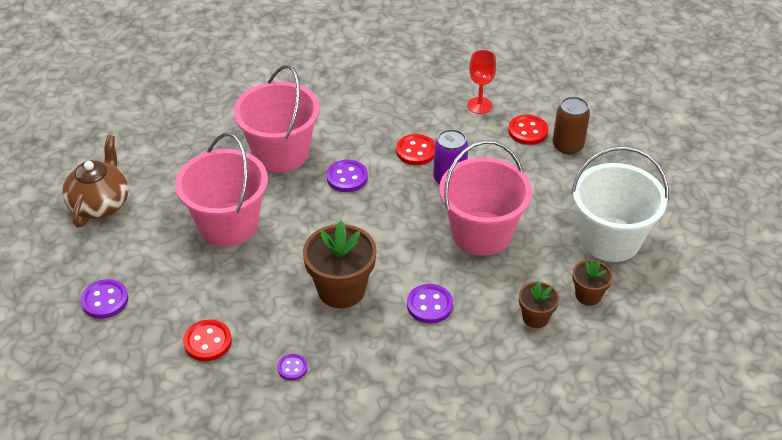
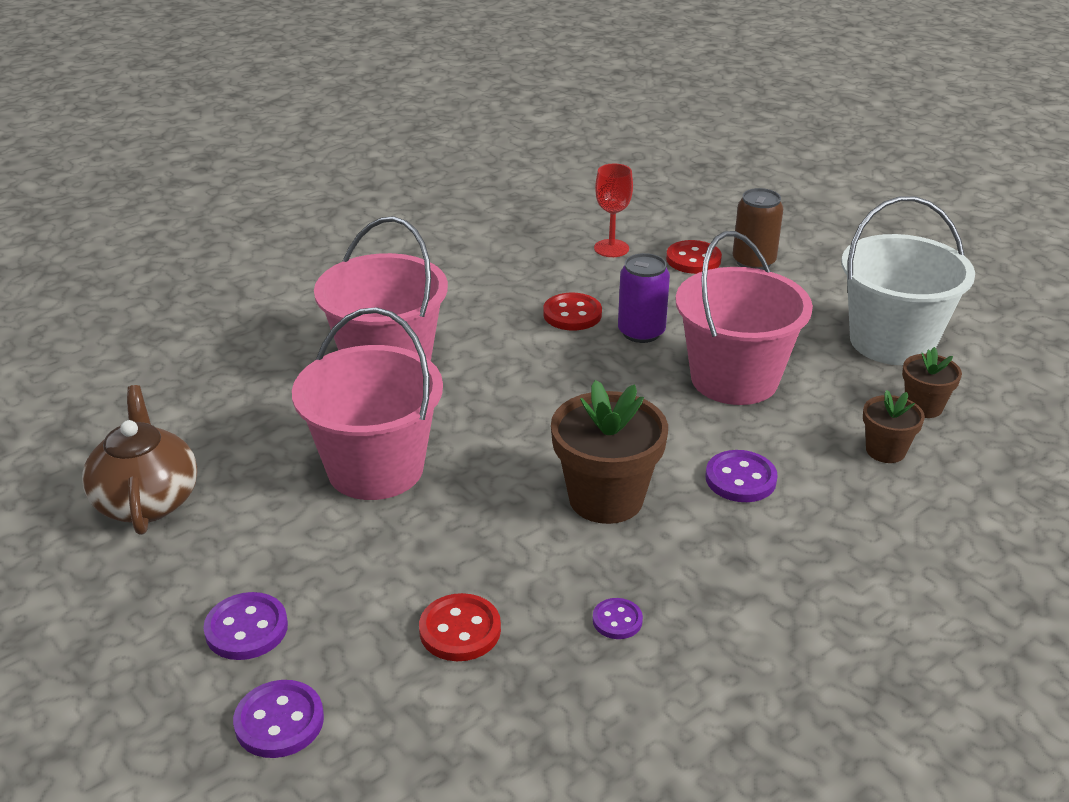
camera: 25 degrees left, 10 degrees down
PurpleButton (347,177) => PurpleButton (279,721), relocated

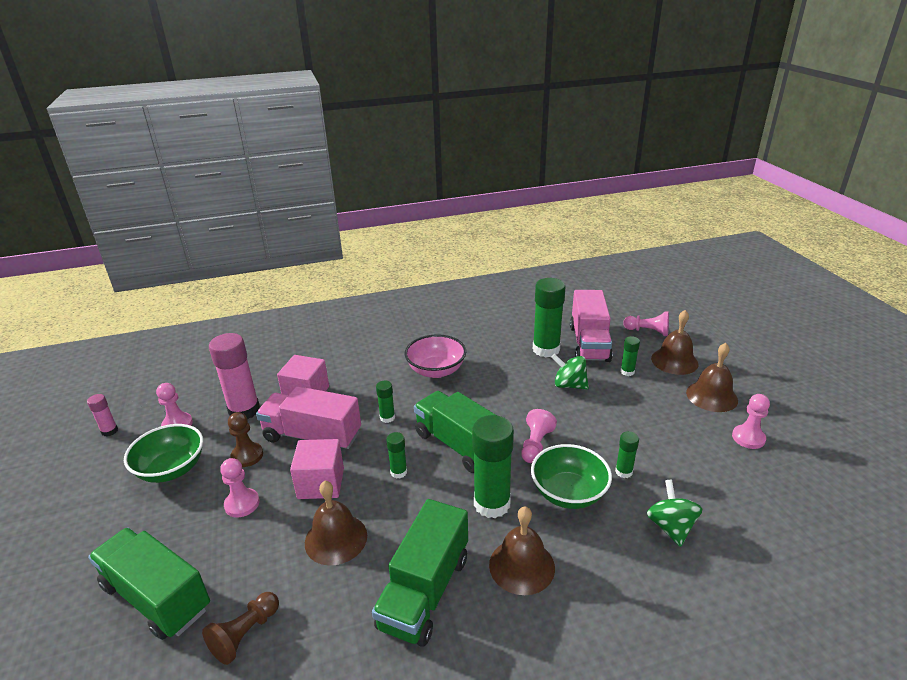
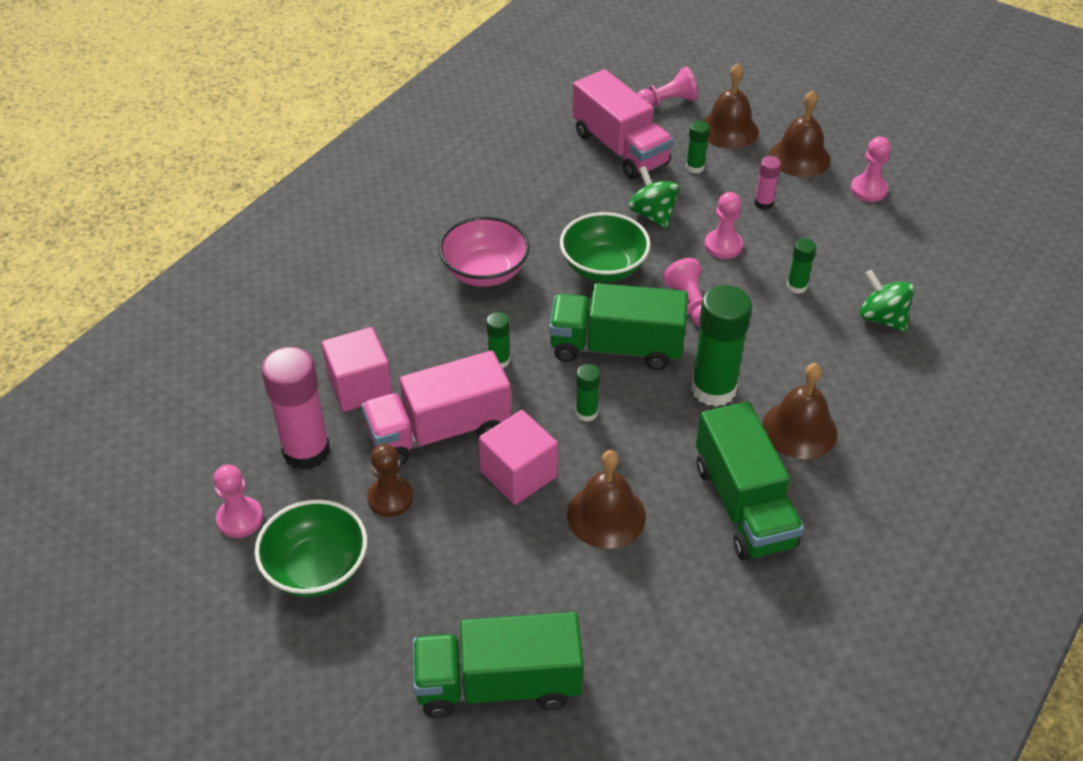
camera: 40 degrees left, 15 degrees up
GreenBowl (568,493) => GreenBowl (603,267), relocated
GreenSpinningTop (569,385) => GreenSpinningTop (652,214), 75 degrees clockwise
PinkPawn (242,504) => PinkPawn (723,246), relocated
PinkGlueStick (109,431) => PinkGlueStick (763,203), relocated
BrownPawn (245,634) => nothing
GreenGlueStick (546,349) => nothing

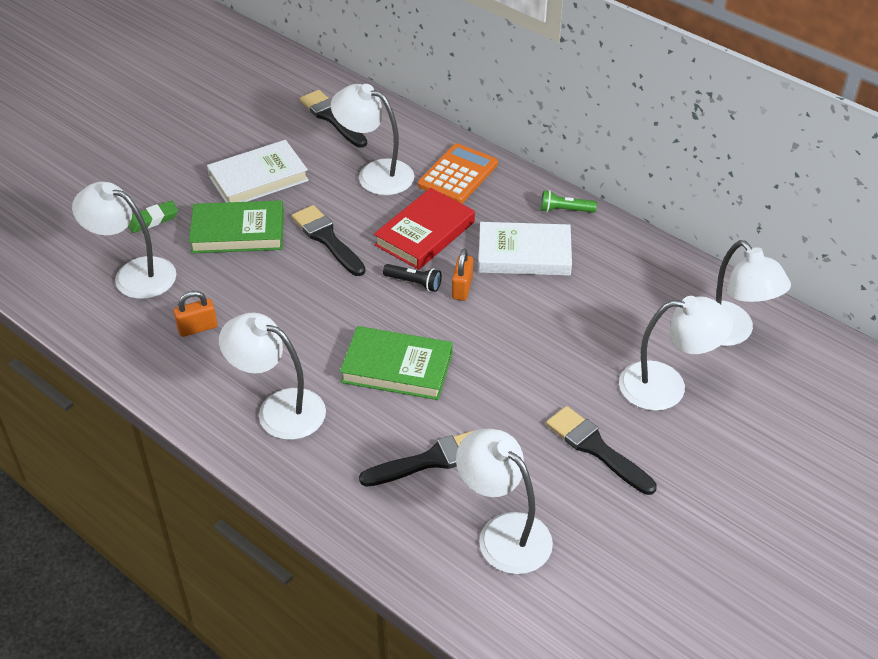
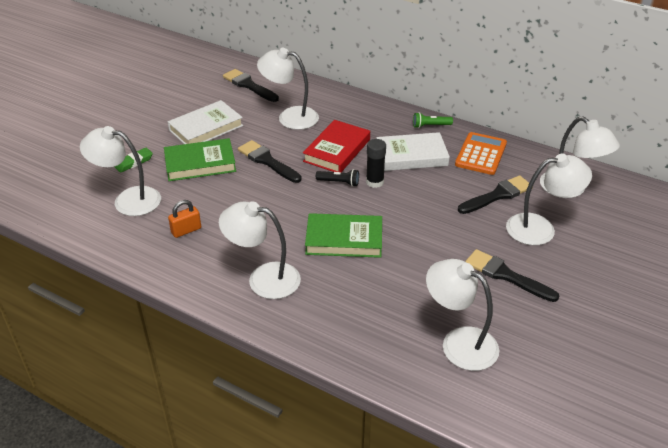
camera: 10 degrees left, 5 degrees down
OrangePadlock (462,288) => BlackGlueStick (374,182)
OrangeCalculator (458,174) => OrangeCalculator (481,154), relocated
BlackBrush (431,460) => BlackBrush (497,195), relocated

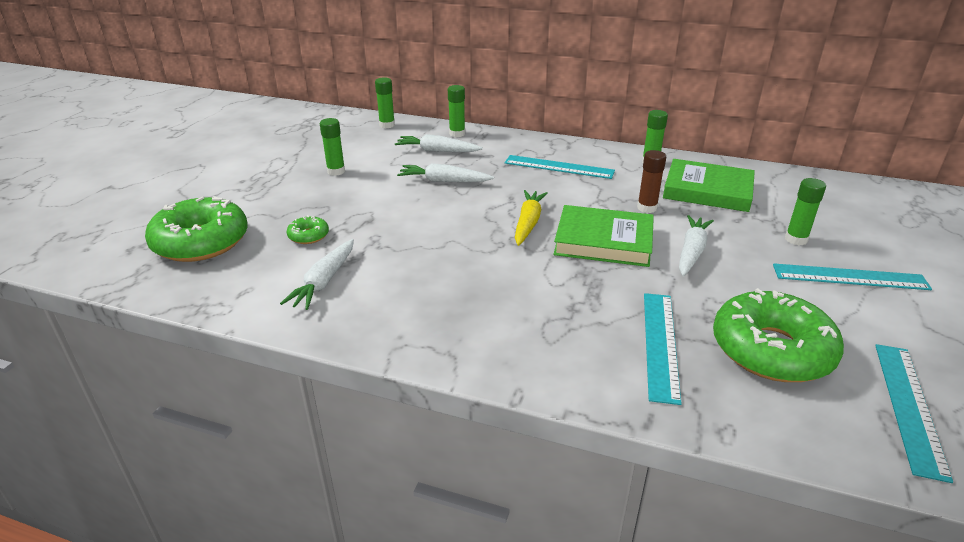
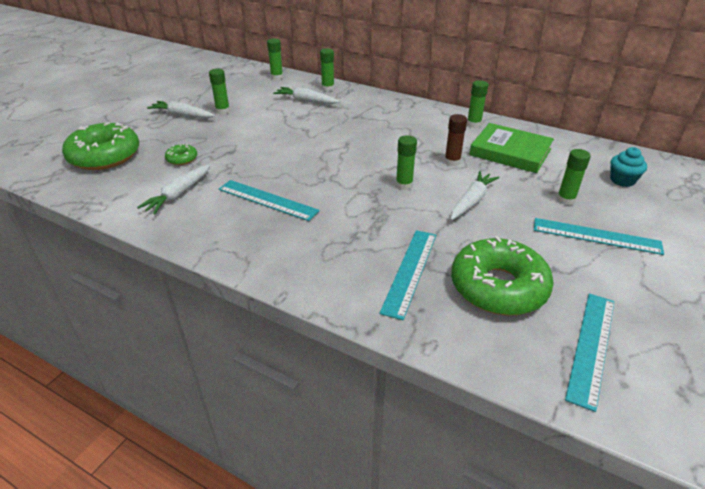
camera: 10 degrees right, 5 degrees up
WhiteCarrot (444,181) => WhiteCarrot (182,115), relocated
TurquoiseRuler (559,167) => TurquoiseRuler (267,200), relocated
GreenBook (603,241) => GreenGlueStick (404,185)
nothing => TurquoiseCupcake (622,180)
YellowCarrot (528,223) => nothing

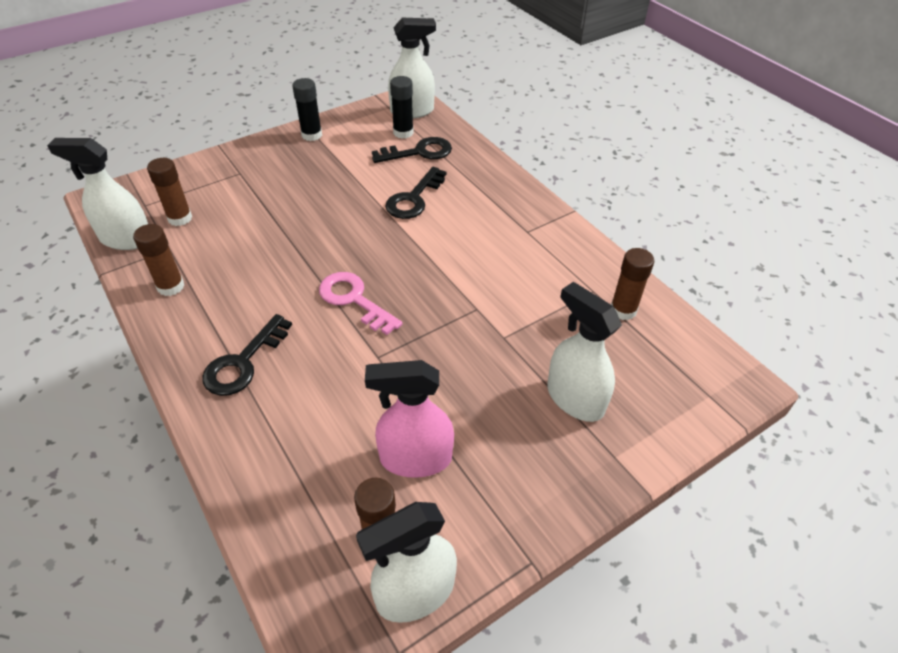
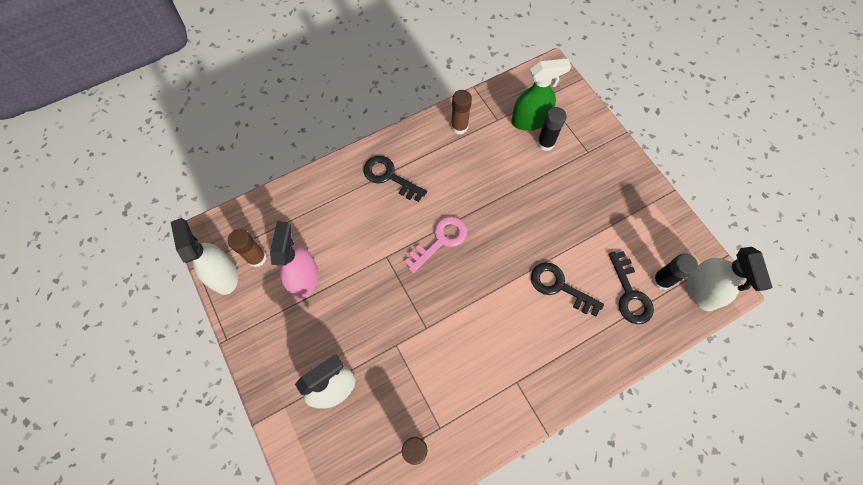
camera: 95 degrees right, 20 degrees up
BrownGlueStick (180,218) => GreenSprayBottle (530,120)
BlackGlueStick (311,135) => BlackGlueStick (545,143), relocated
WhiteSprayBottle (126,239) => nothing

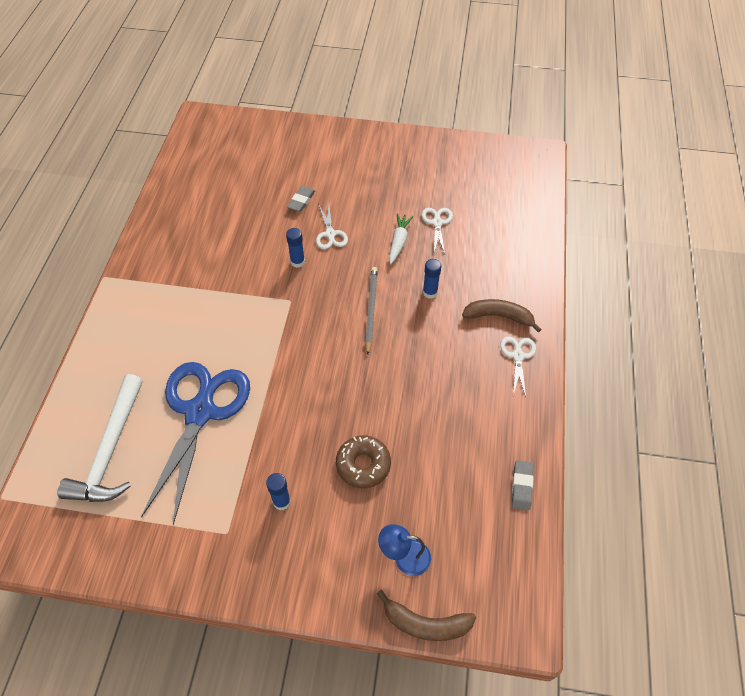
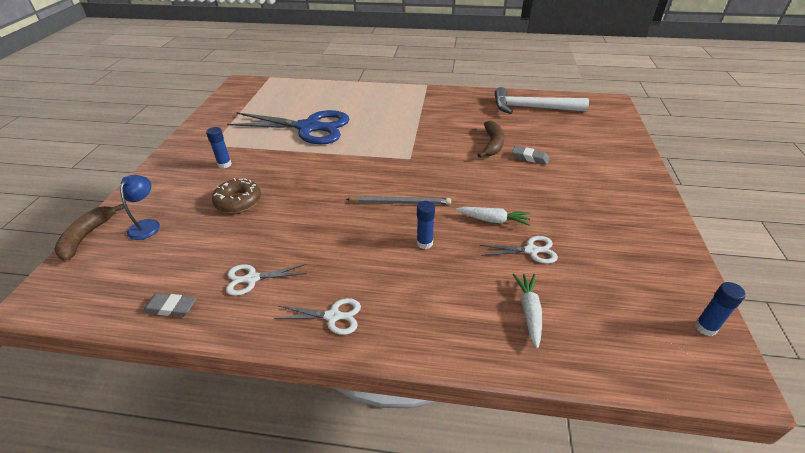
camera: 90 degrees right, 15 degrees down
WhiteScissors (330,234) => WhiteScissors (252,278), relocated
BrownBanana (499,316) => BrownBanana (492,144), relocated
WhiteHammer (110,450) => WhiteHammer (532,108), relocated
nothing => WhiteCarrot (529,312)
BlueGlueStick (297,262) => BlueGlueStick (705,327), relocated

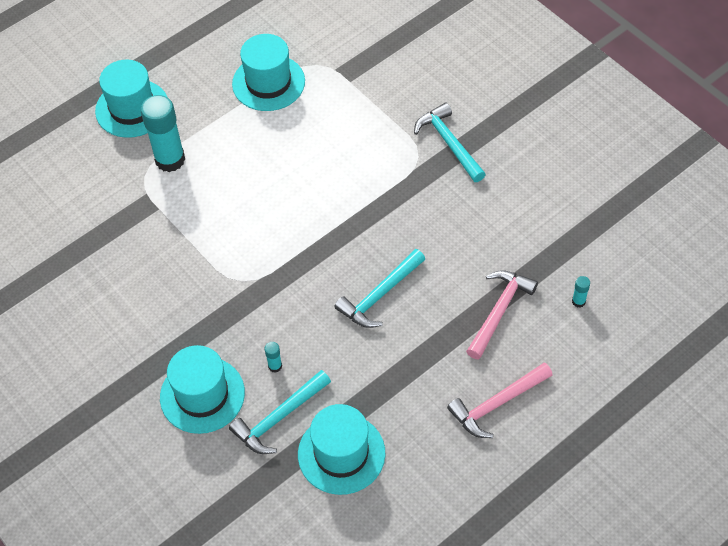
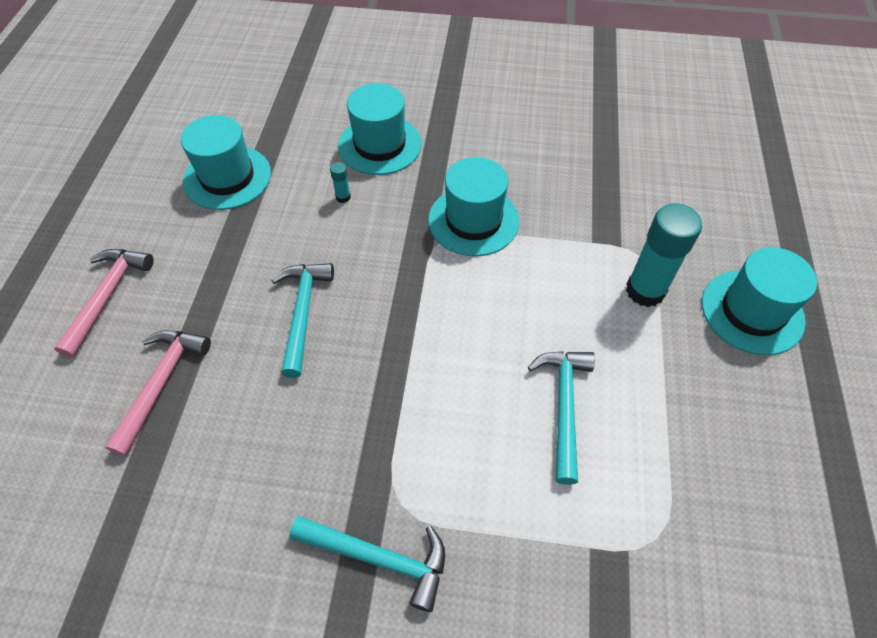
camera: 135 degrees right, 0 degrees up
PinkHammer (499,311) => PinkHammer (161,384), 150 degrees counterclockwise
TurquoiseHat (268,83) => TurquoiseHat (473,220), relocated
TurquoiseHammer (279,418) => TurquoiseHammer (563,406), relocated
TurquoiseGlueStick (578,301) => nothing

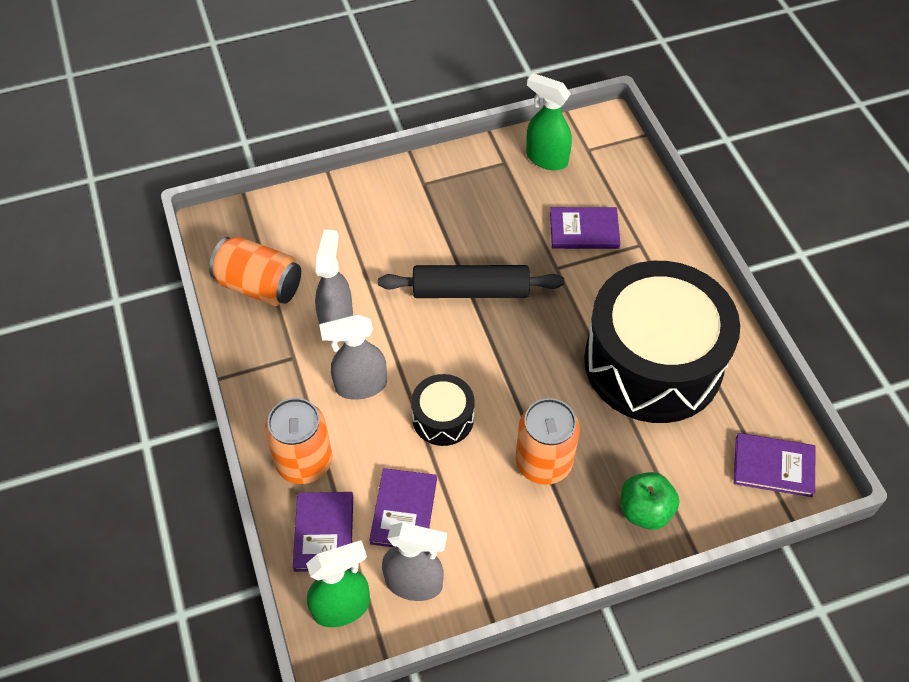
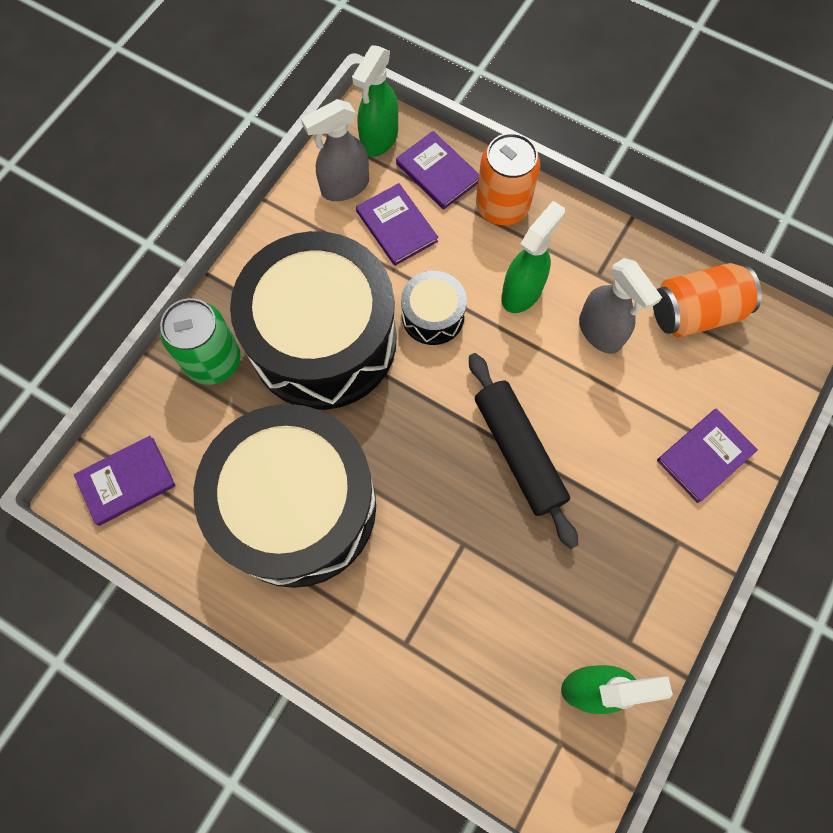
camera: 140 degrees right, 15 degrees up
GreenApple (645,510) => GreenCan (213,360)
OrangeCan (543,462) => BlackDrum (323,340)
BlackRollingPin (470,291) => BlackRollingPin (518,452), 75 degrees counterclockwise
GreySprayBottle (360,386) => GreenSprayBottle (522,292)
PurpleBook (584,230) => PurpleBook (705,456), relocated

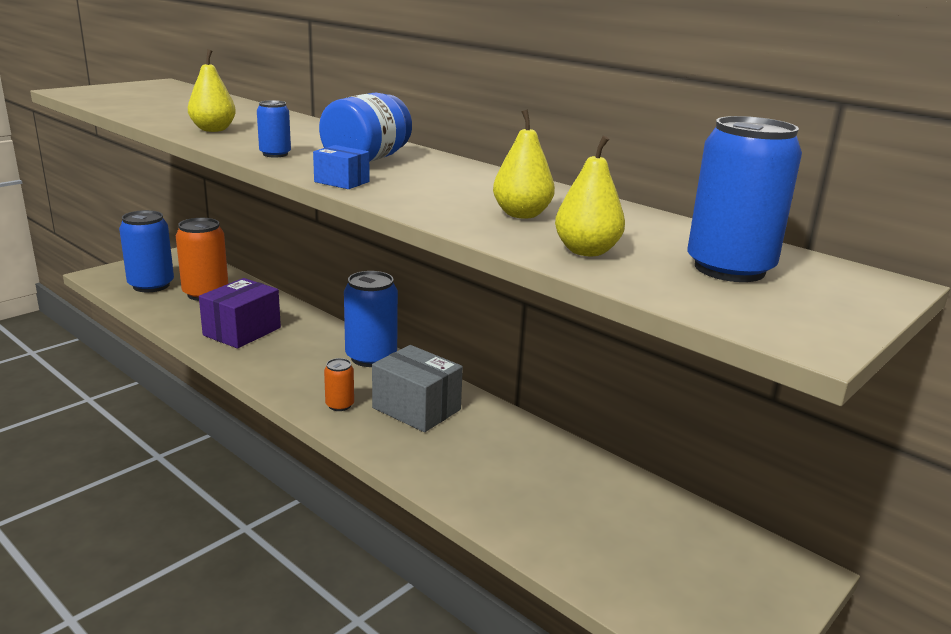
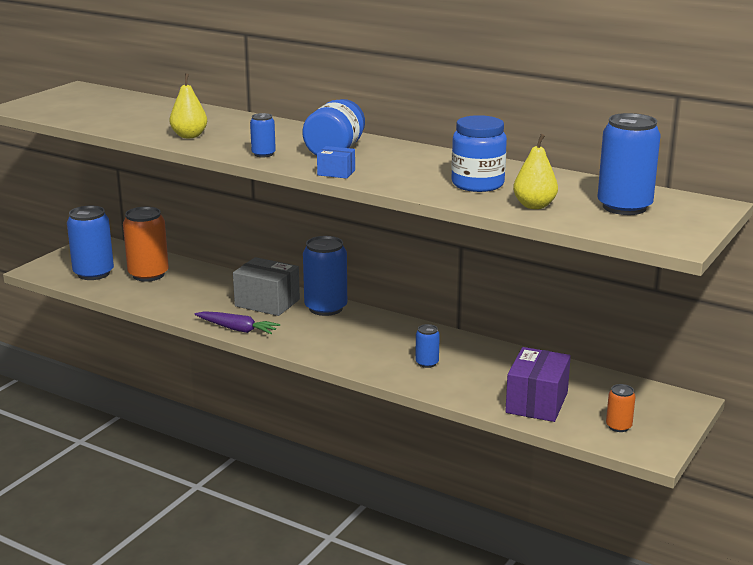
camera: 10 degrees left, 0 degrees up
nothing => PurpleCarrot (237,329)
GreyBox (416,409) => GreyBox (267,303), relocated
nothing => BlueCan (427,363)
YellowPear (521,214) => BlueJar (477,184)
PurpleBox (242,331) => PurpleBox (537,403), relocated
OrangeCan (339,405) => OrangeCan (618,426), relocated

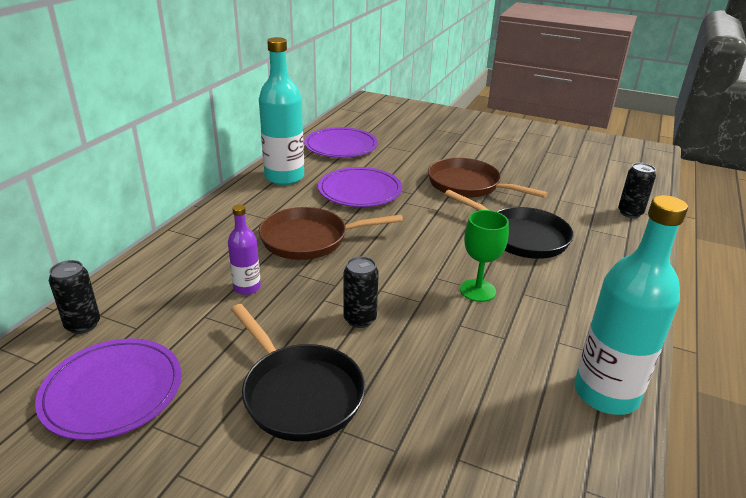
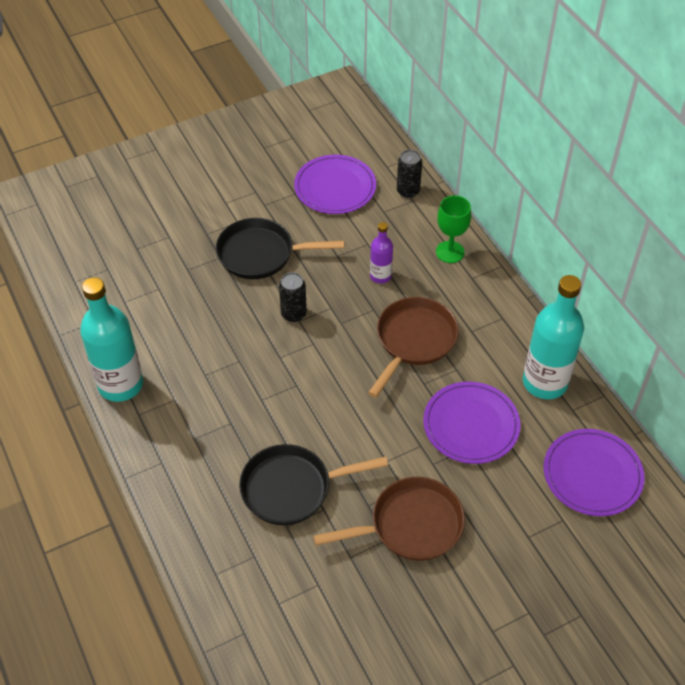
camera: 130 degrees right, 20 degrees up
GreenGoblet (477,290) => GreenGoblet (450,252), relocated
BlackCan (630,213) => nothing

